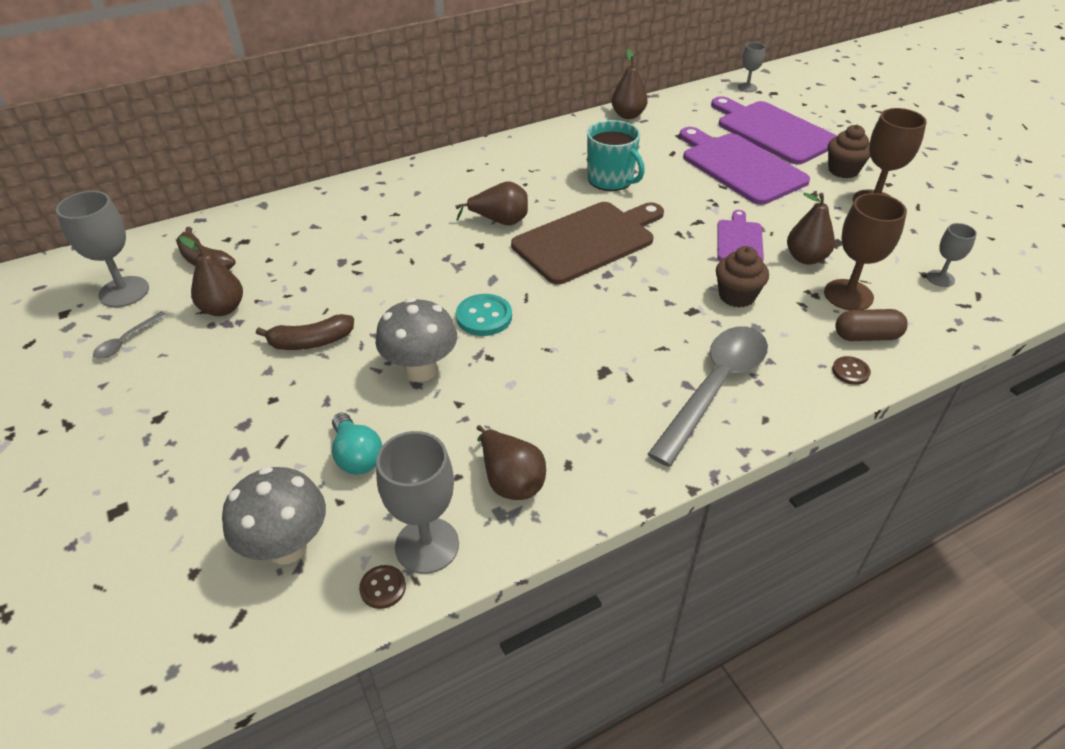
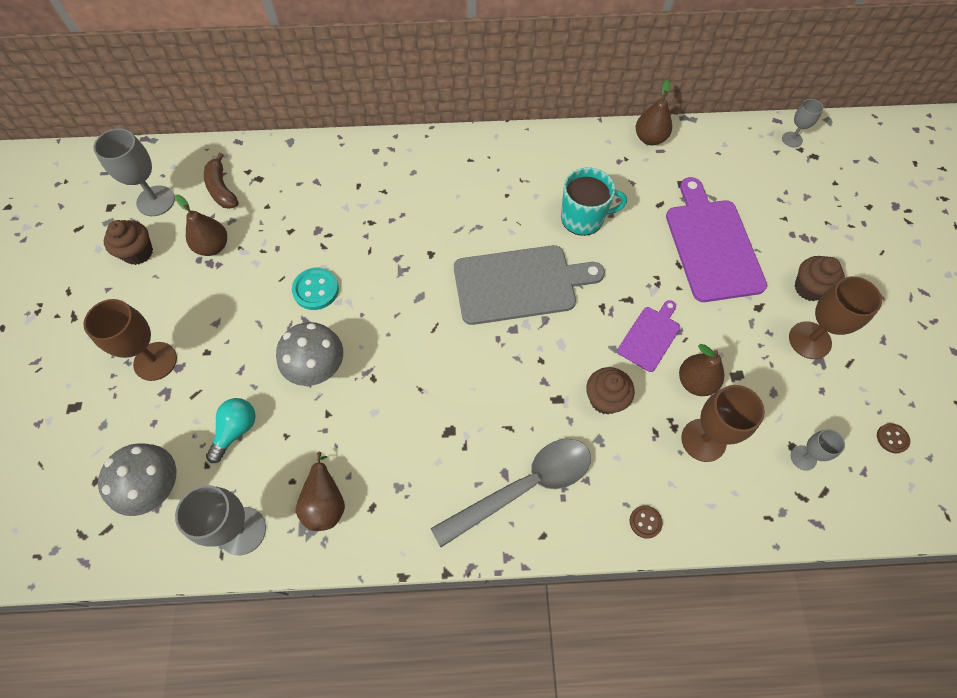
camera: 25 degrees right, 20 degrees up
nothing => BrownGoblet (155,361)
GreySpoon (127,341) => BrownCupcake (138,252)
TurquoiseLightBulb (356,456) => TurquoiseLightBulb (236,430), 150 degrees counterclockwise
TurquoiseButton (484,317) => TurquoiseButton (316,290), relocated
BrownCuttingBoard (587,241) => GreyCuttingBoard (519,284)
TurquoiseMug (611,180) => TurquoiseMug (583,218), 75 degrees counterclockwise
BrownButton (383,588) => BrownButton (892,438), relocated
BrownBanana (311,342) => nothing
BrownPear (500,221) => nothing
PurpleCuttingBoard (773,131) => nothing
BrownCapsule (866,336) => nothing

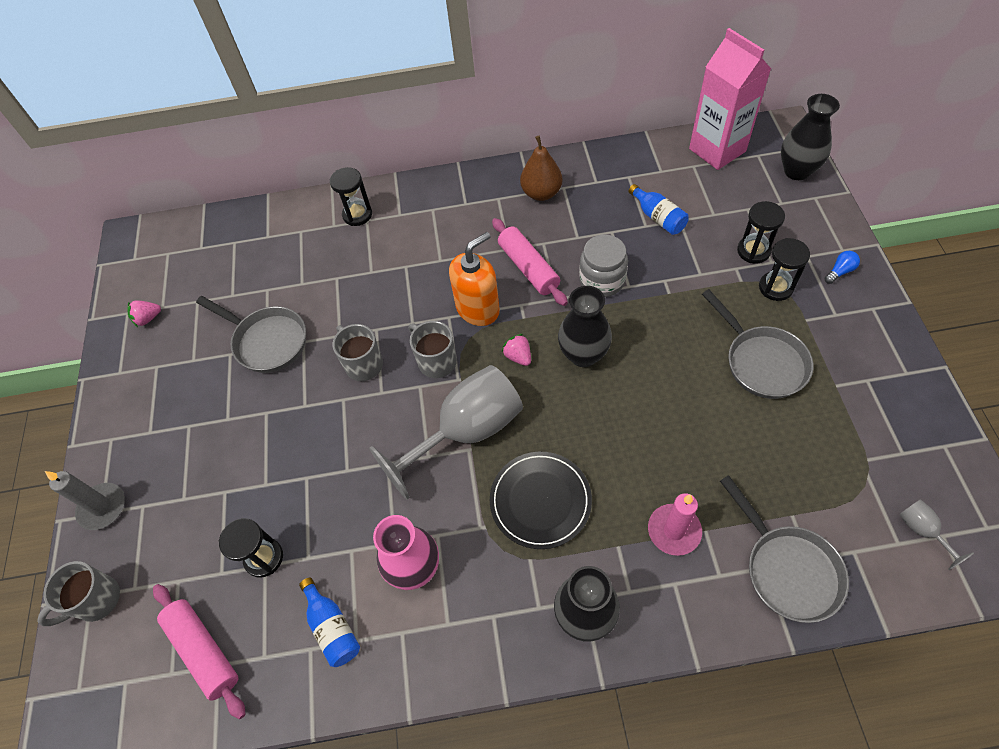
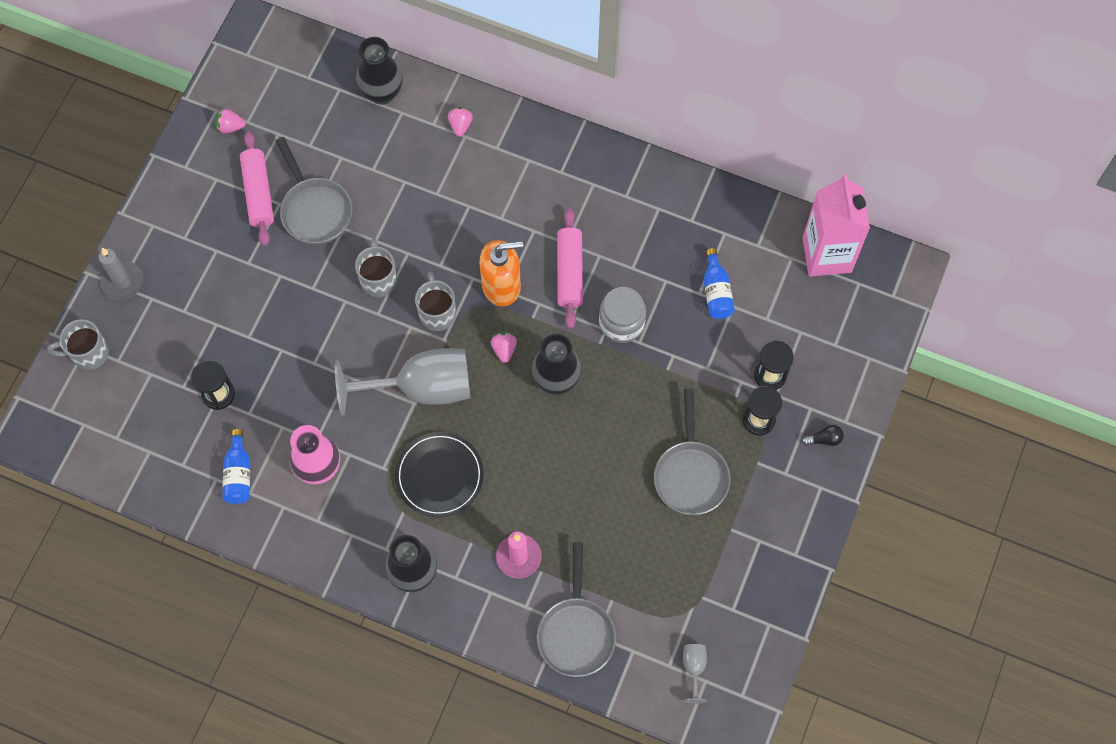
camera: 25 degrees right, 10 degrees up
PinkRollingPin (204,651) => PinkRollingPin (259,193), relocated
BlackVase (797,171) => BlackVase (382,93), relocated
BlackHourglass (357,215) => PinkStrawberry (460,125)
BlueLightBulb (840,271) => BlackLightBulb (824,439)
BrownPear (541,193) => nothing

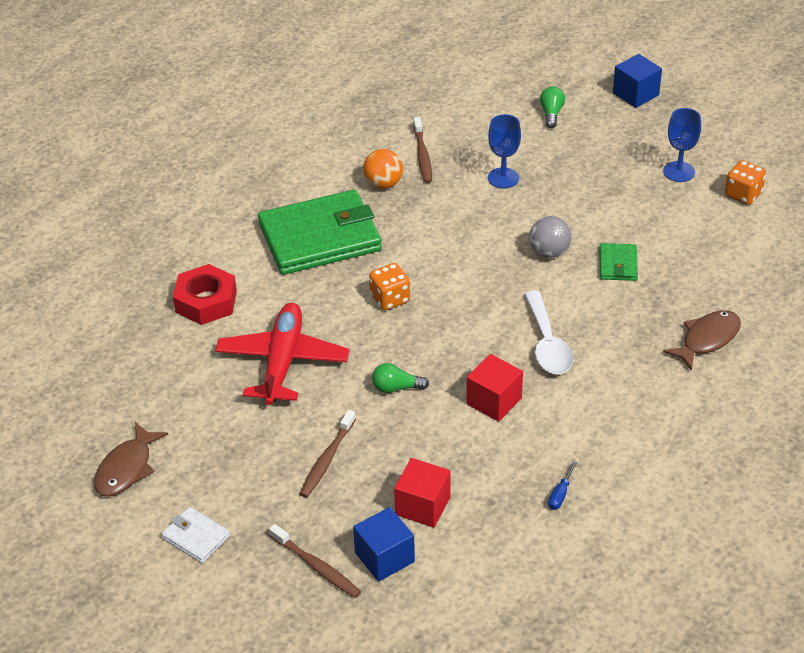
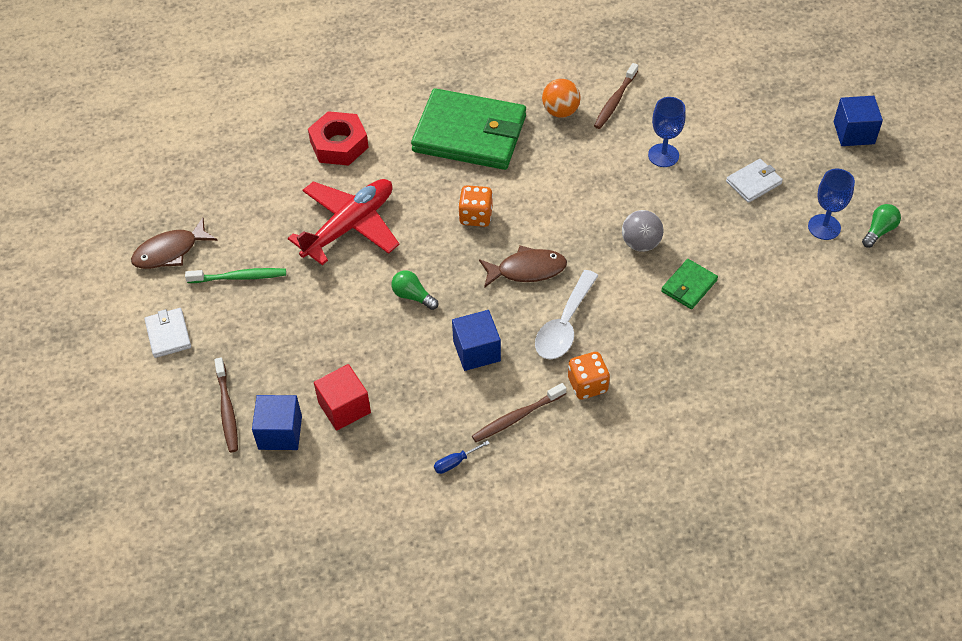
camera: 35 degrees right, 10 degrees up
nothing => GreenToothbrush (239,277)
RedCube (494,401) => BlueCube (476,351)
BrownToothbrush (327,459) => BrownToothbrush (517,417), relocated
BrownFish (707,339) => BrownFish (527,270), relocated
OrangeDice (743,194) => OrangeDice (587,385), relocated
nothing => WhiteWallet (753,182)
GreenLightBulb (551,113) => GreenLightBulb (879,231), relocated

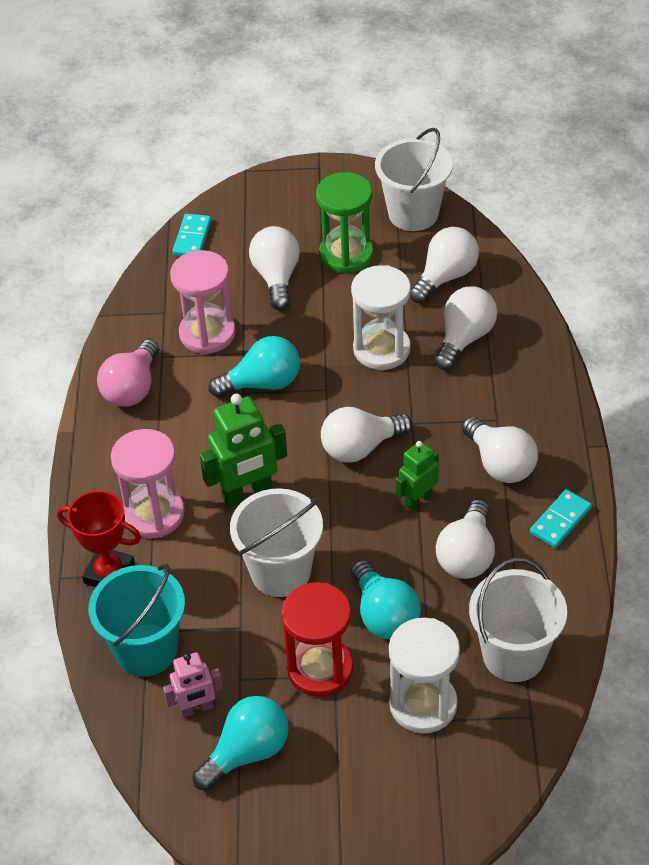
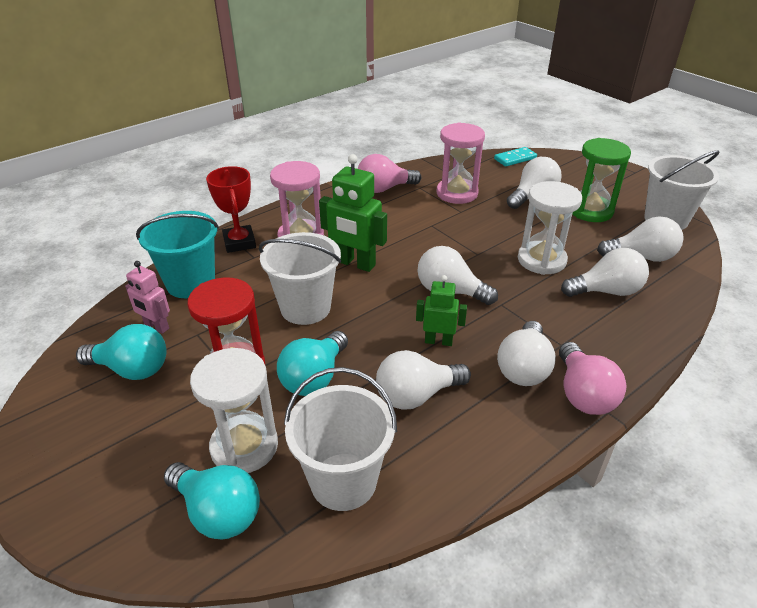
camera: 50 degrees right, 10 degrees down
TurquoiseLightBulb (262,383) => TurquoiseLightBulb (217,512), relocated
nothing => PinkLightBulb (583,394)
TurquoiseDomino (560,521) => nothing

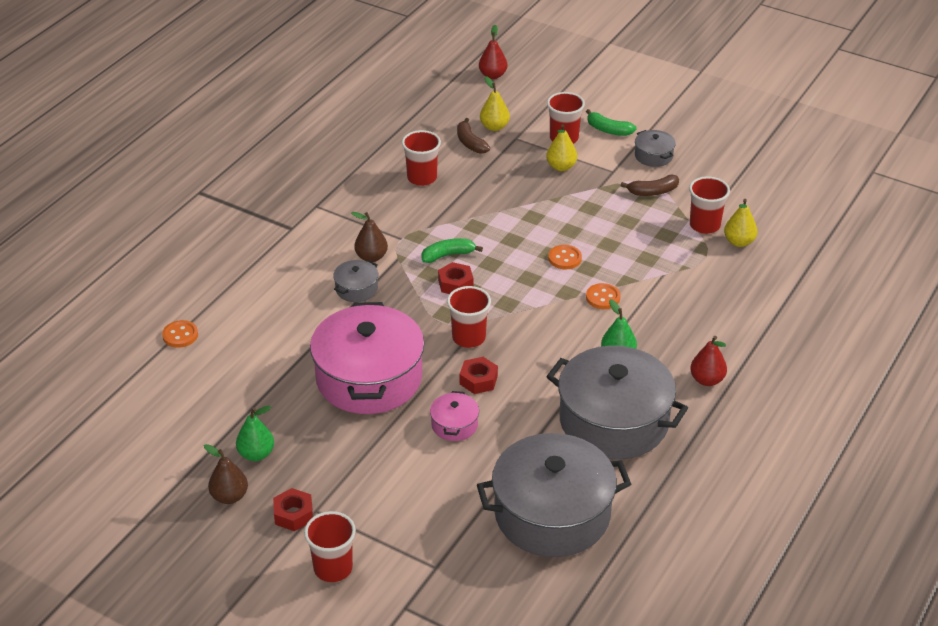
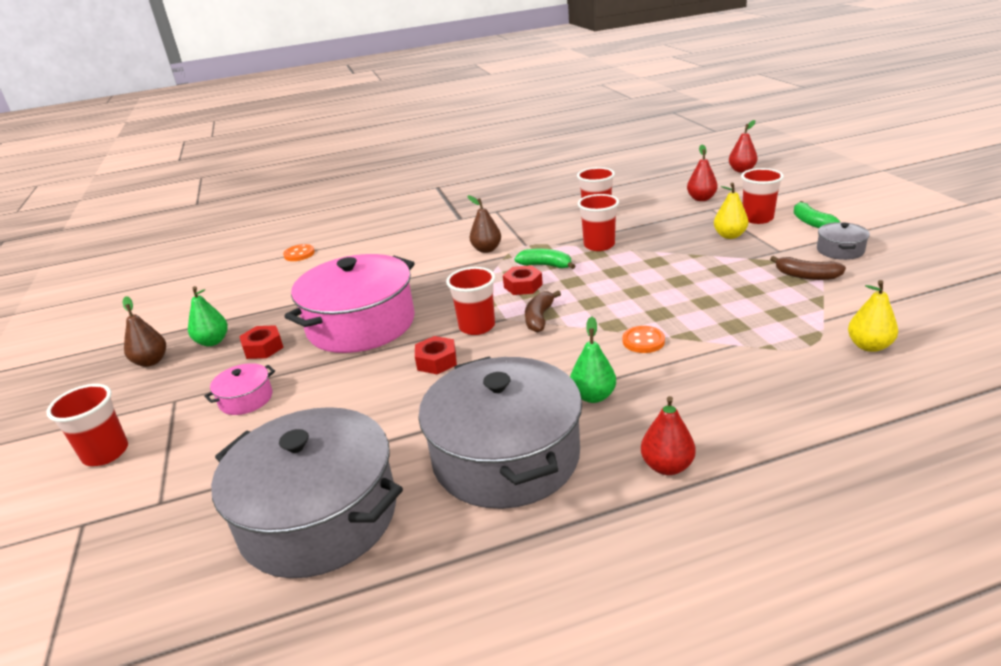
camera: 45 degrees right, 10 degrees down
PinkPot (454,425) => PinkPot (246,399), relocated
RedNut (293,514) => RedNut (263,348), relocated
BrownBanana (470,143) => BrownBanana (539,318), relocated
RedCup (704,225) => RedCup (599,245), relocated
YellowPear (494,127) => RedPear (701,199)
GreyPot (356,289) => nothing
OrangeButton (565,258) => nothing

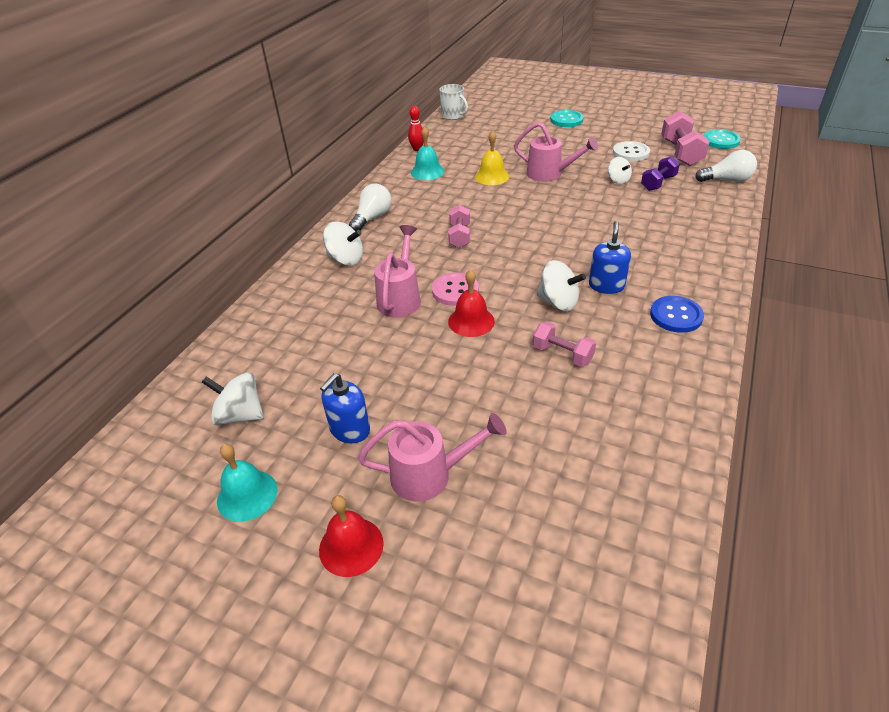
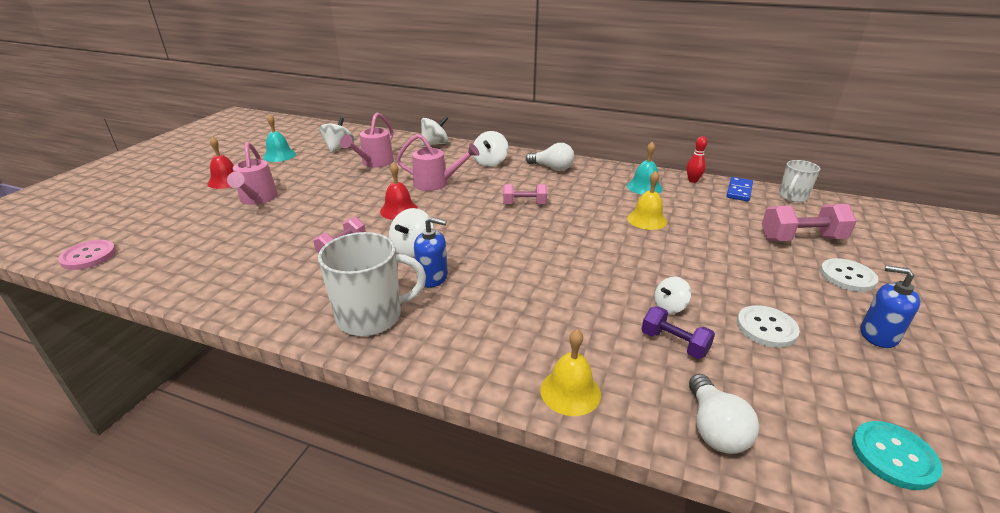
camera: 85 degrees right, 10 degrees down
PinkButton (455,290) => PinkButton (88,256), relocated
BlueButton (676,315) => WhiteMug (371,316)
PinkWateringCan (549,174) => PinkWateringCan (374,163), relocated
nothing => WhiteSpinningTop (435,144)
nothing => YellowBell (570,391)
nothing => BlueDomino (739,191)
PinkDumbbell (681,153) => PinkDumbbell (801,239), relocated
TurquoiseButton (566,120) => WhiteButton (847,276)
BlueSoapDispenser (350,430) => BlueSoapDispenser (878,335), relocated

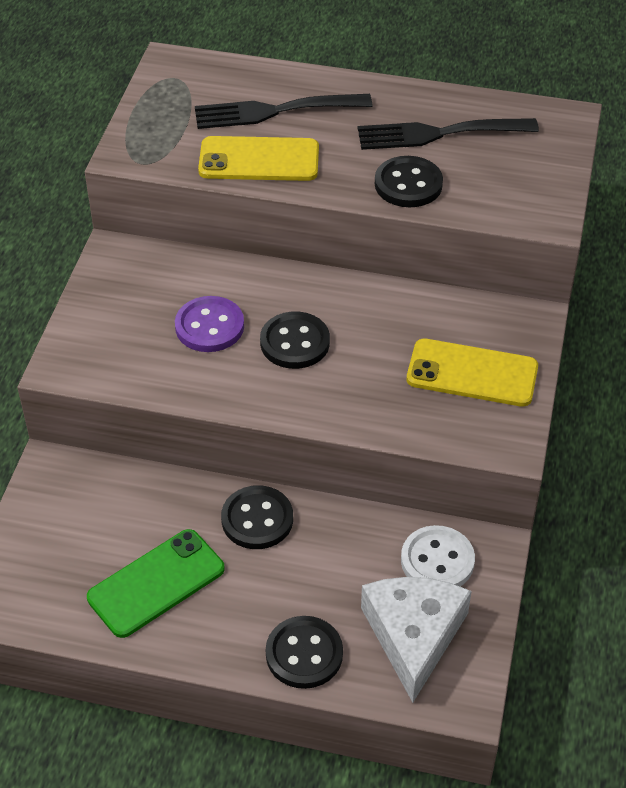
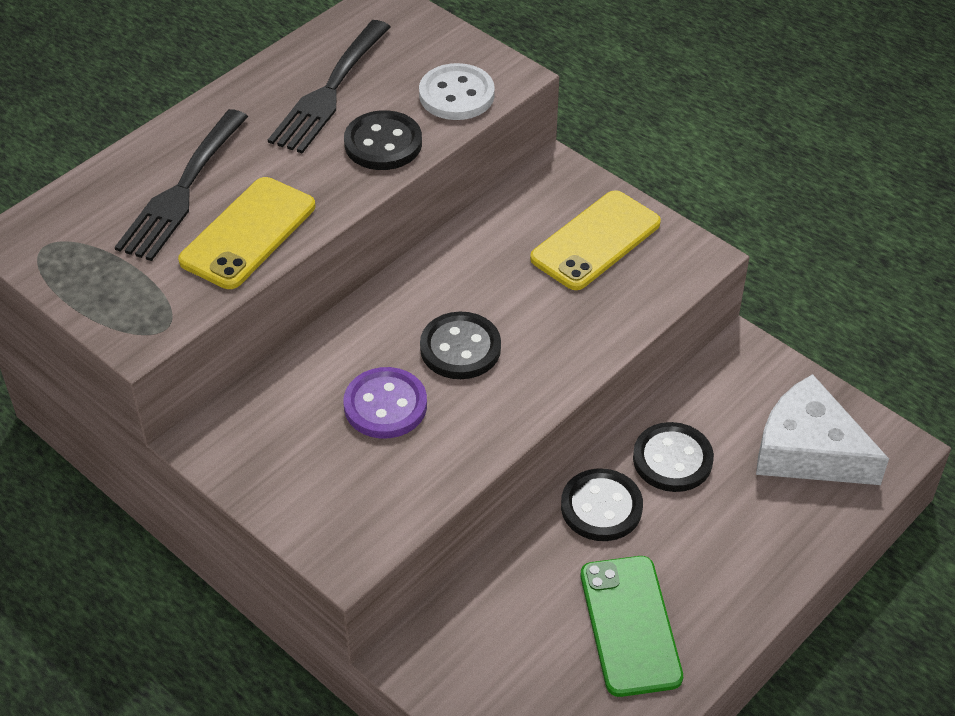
camera: 60 degrees left, 0 degrees up
WhiteButton (437,561) => WhiteButton (456,95), relocated
BlackButton (304,654) => BlackButton (672,459), relocated

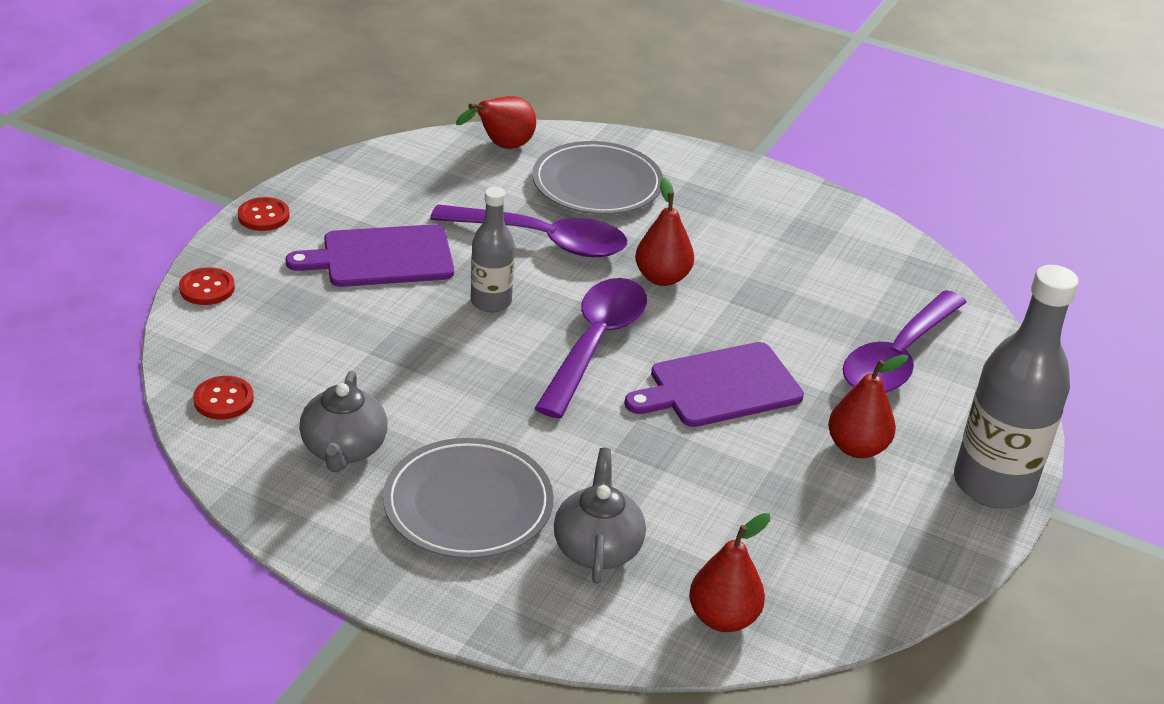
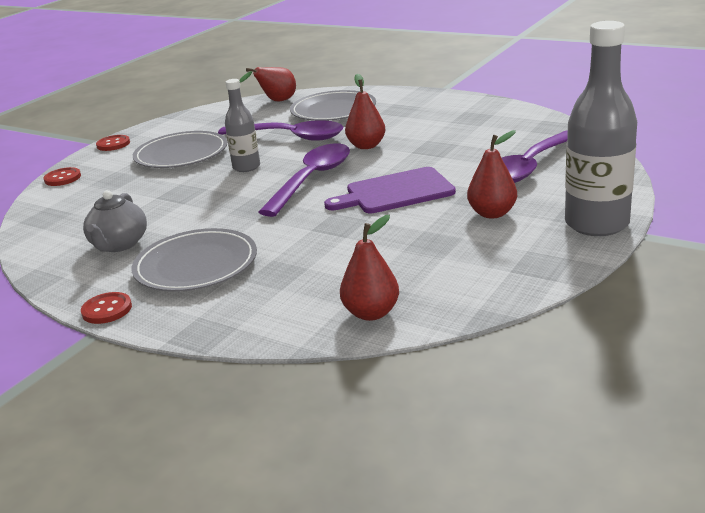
camera: 10 degrees right, 10 degrees down
RedButton (223,400) => RedButton (107,310), relocated
PurpleCuttingBoard (381,257) => GreyPlate (181,154)
GreyTeapot (597,548) => nothing

